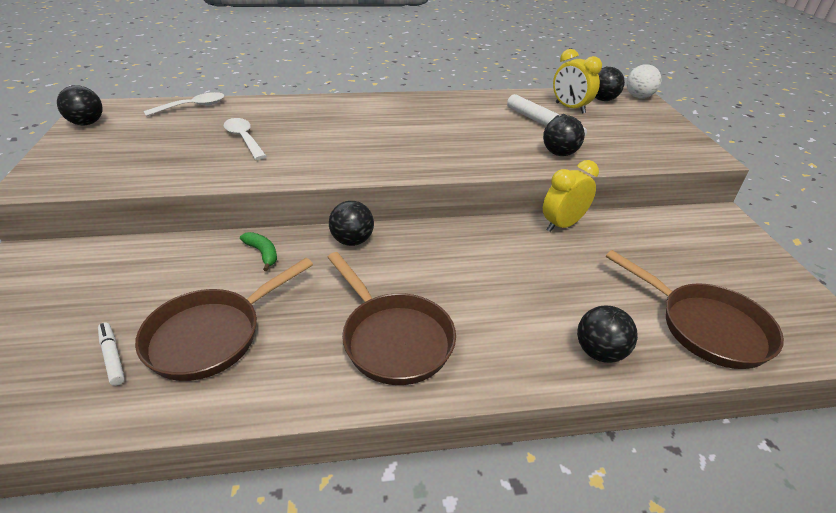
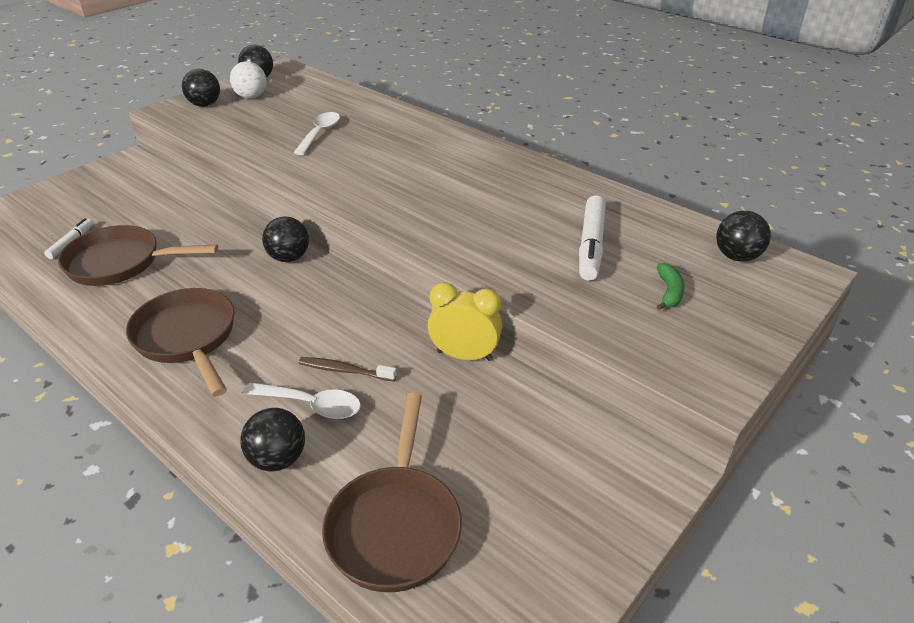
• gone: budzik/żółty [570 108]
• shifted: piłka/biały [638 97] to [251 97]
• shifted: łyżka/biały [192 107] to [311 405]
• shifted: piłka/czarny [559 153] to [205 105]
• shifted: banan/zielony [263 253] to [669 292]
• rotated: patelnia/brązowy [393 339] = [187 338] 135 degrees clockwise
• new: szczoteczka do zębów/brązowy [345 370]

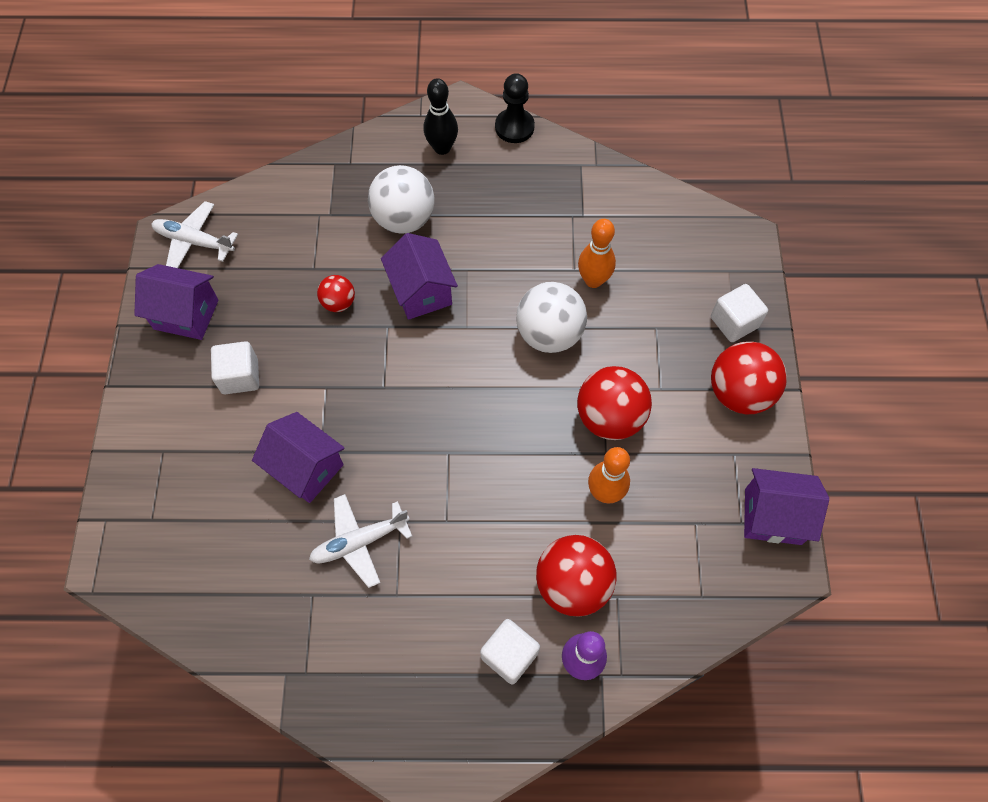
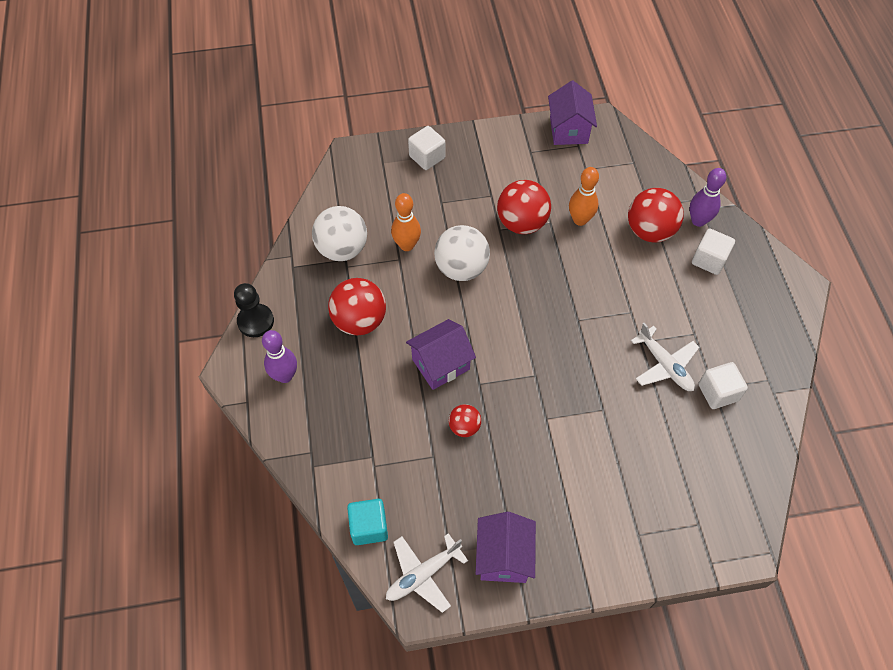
• repainted: kręgiel/czarny [442 148] to kręgiel/fioletowy [285 376]
• shifted: piłka/biały [404 219] to [342 249]
• rotated: samolot/biały [194 241] = [423 575] 45 degrees clockwise
• shifted: sześcian/biały [240 376] to [718 392]
• shifted: piłka/czerwony [739 392] to [359 321]
• gone: domek/fioletowy [306 468]
• new: sześcian/turkusowy [369 527]

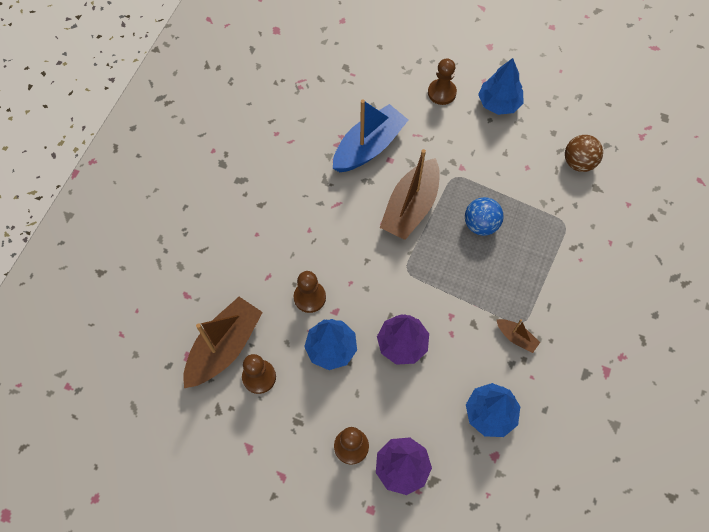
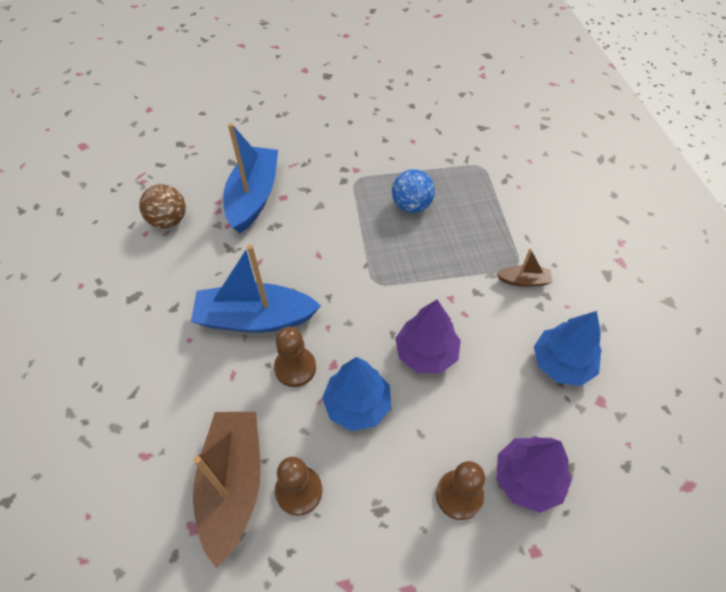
• gone: pionek/brązowy [441 93]
• gone: drzewko/niebieski [499 103]
• shifted: piłka/brązowy [578 162] to [169 220]
• gone: łódka/brązowy [411 207]
• new: łódka/niebieski [255 318]

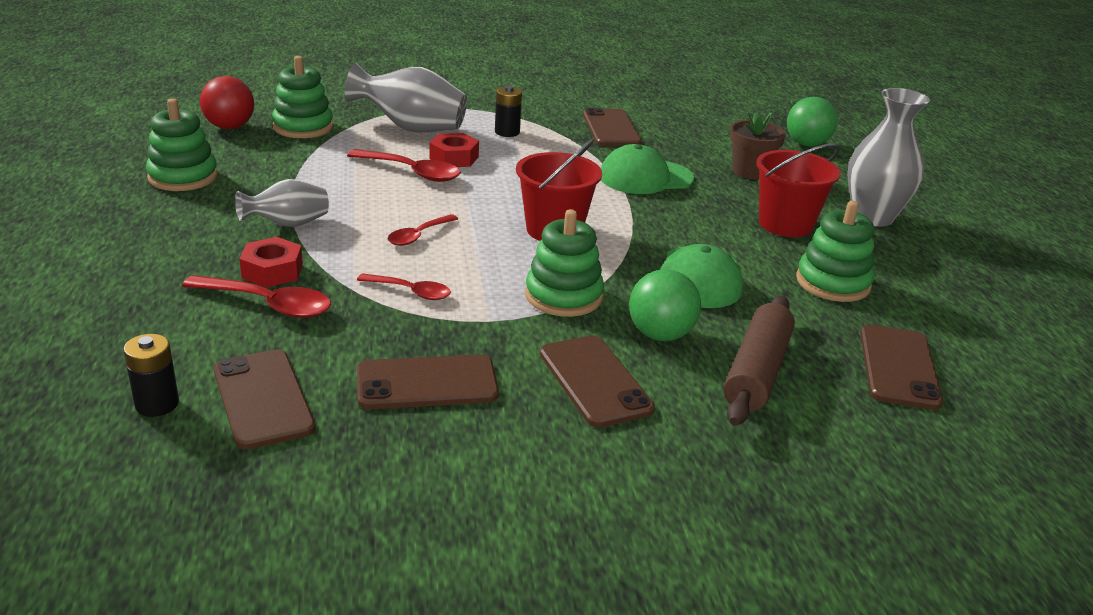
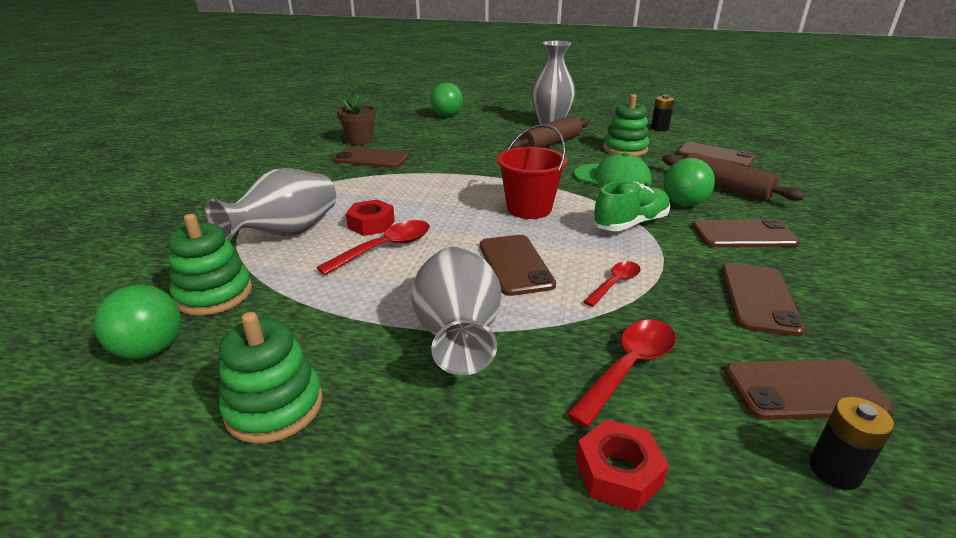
• repainted: piłka/czerwony [230 127] to piłka/zielony [150 350]
• shifted: bateria/czarny [507 132] to [659 128]
• shifted: doniczka/brązowy [750 171] to [359 140]
• swapped: wiadro/czerwony [785 224] to wałek do ciasta/brązowy [550 143]
• gone: czapka/zielony [645 177]
• scaled: wazon/szary [288 224] = [457 334] x1.65
• swapped: zabawka nakładanka/zielony [563 296] to but/zielony [630 224]
• swapped: łyżka/czerwony [418 236] to telefon/brązowy [515 264]
• shifted: nakrętka/czerwony [272 271] to [618 472]

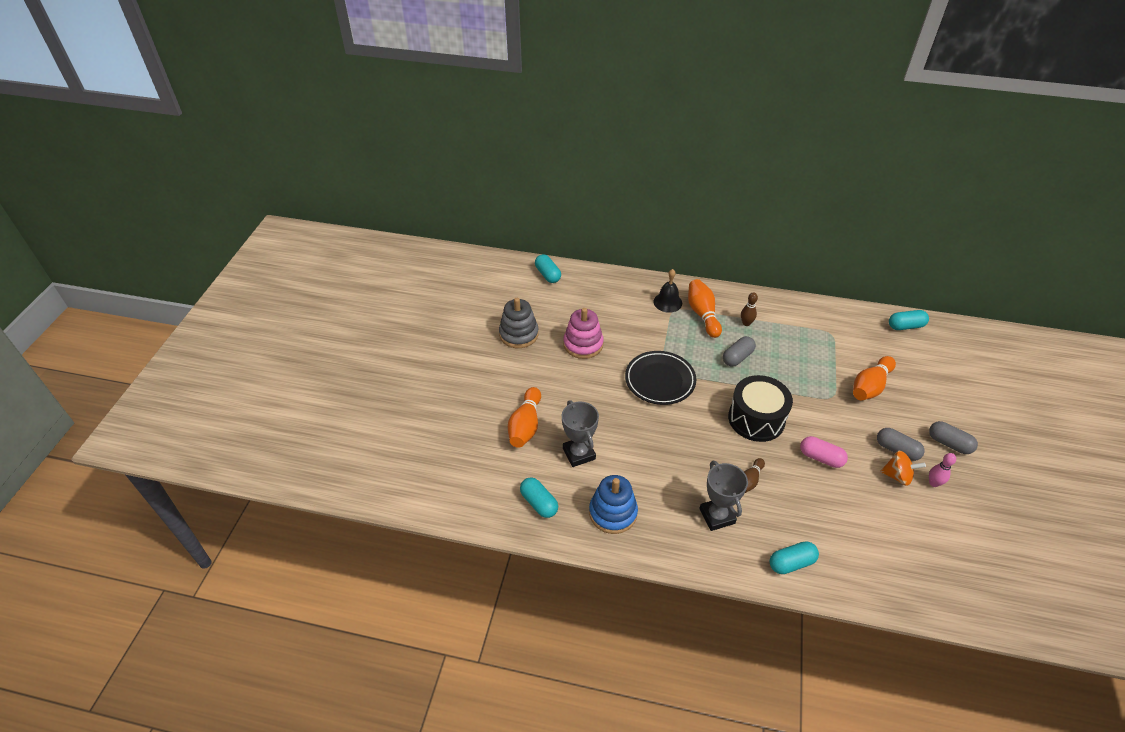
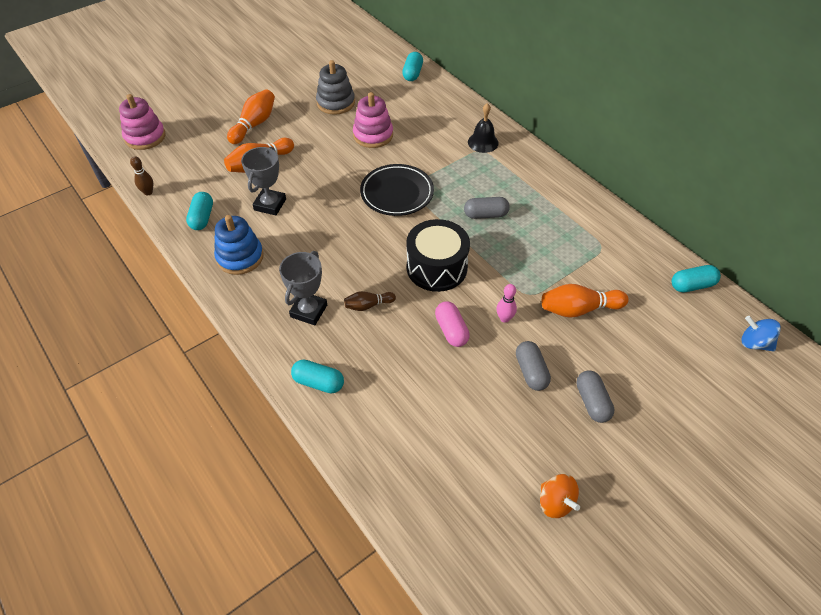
• shifted: kręgiel/pomarańczowy [702 314] to [254 124]
• shifted: kręgiel/brązowy [746 323] to [148 192]
• rotated: kapsułka/turkusowy [905 326] = [692 285] 45 degrees counterclockwise
• shifted: bączek/pomarańczowy [897 476] to [555 502]
• shifted: kręgiel/różowy [933 483] to [504 318]
• new: zabawka nakładanka/różowy [145 137]
• new: bączek/niebieski [754 343]

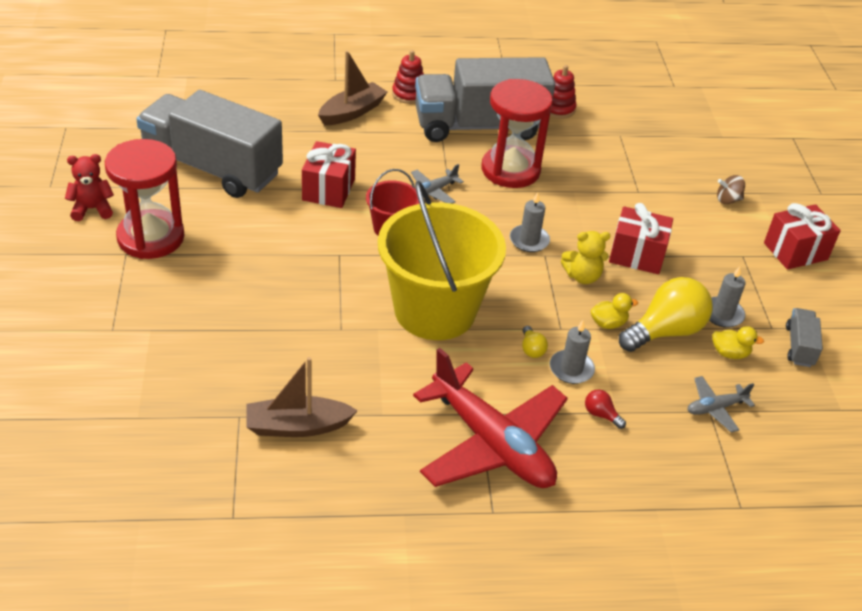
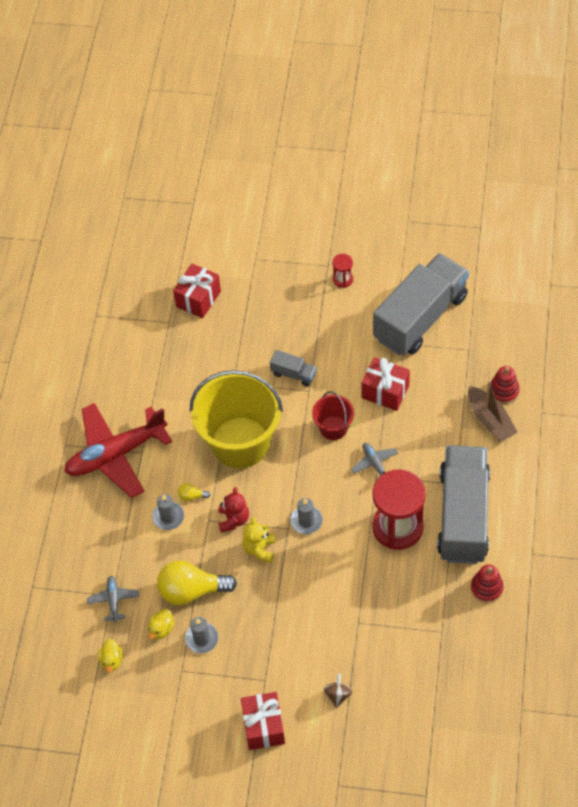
• shifted: zabawka nakładanka/czerwony [409 94] to [503 391]
• scaled: klepsydra/czerwony [151 237] = [343 279] x0.44
• shifted: miś/czerwony [92 209] to [233 519]
• shifted: prezent/czerwony [637 255] to [198 299]
• rotated: żarówka/żółty [665 331] = [191 590] 105 degrees clockwise
• shifted: kaczka/żółty [608 323] to [111 660]
• shifted: ciężarówka/szary [799 346] to [293 374]
• gone: łódka/brązowy [297 426]
• gone: żarówka/czerwony [601 415]

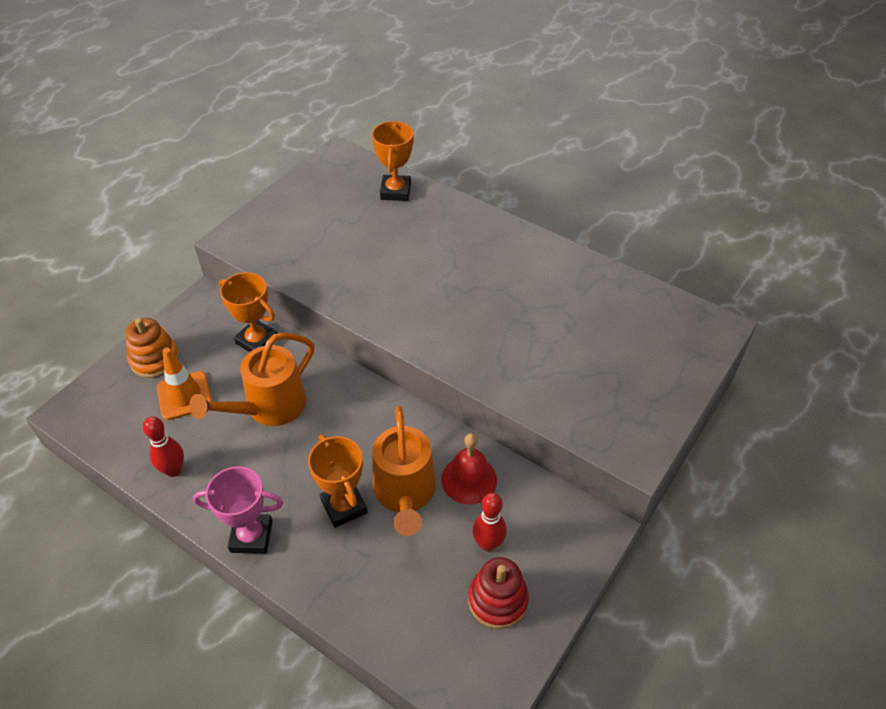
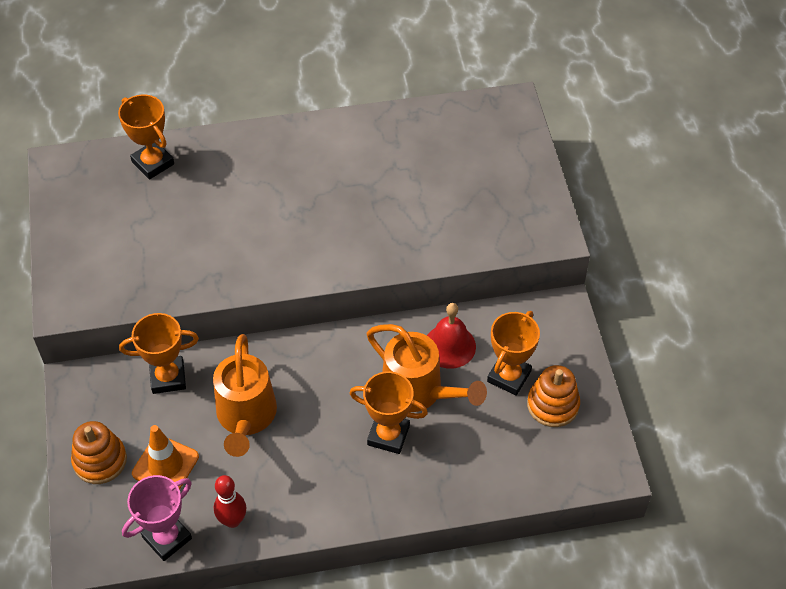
• shifted: puchar/różowy [251 536] to [167 538]
• swapped: kręgiel/czerwony [488 544] to puchar/pomarańczowy [509 376]
• repainted: zabawka nakładanka/czerwony [497 600] to zabawka nakładanka/pomarańczowy [552 405]

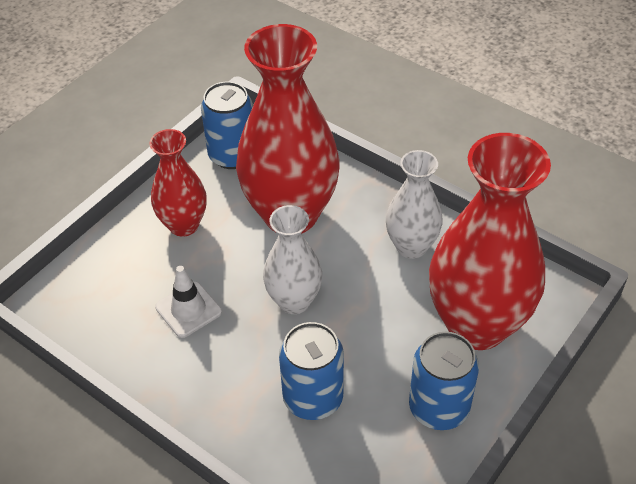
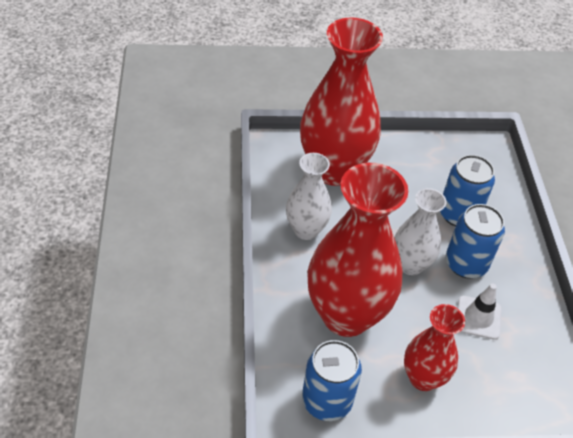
• shifted: puszka/niebieski [439 408] to [466 264]

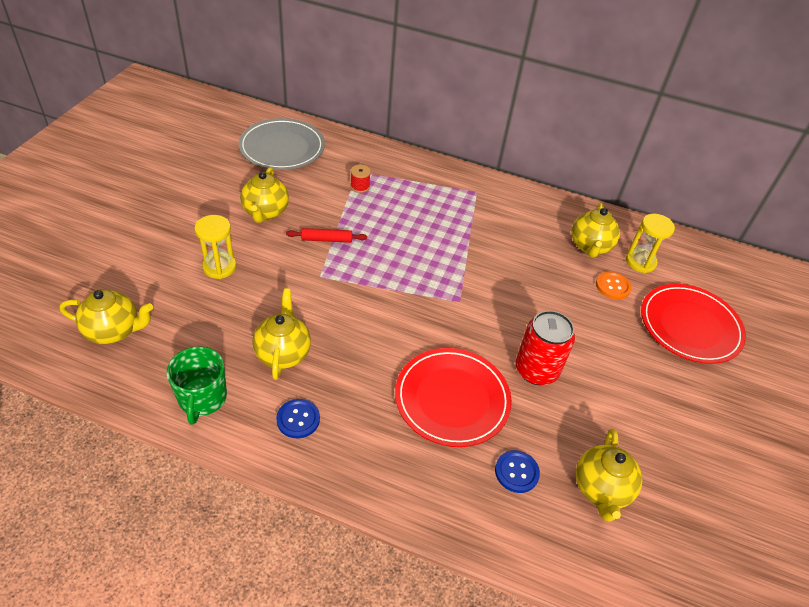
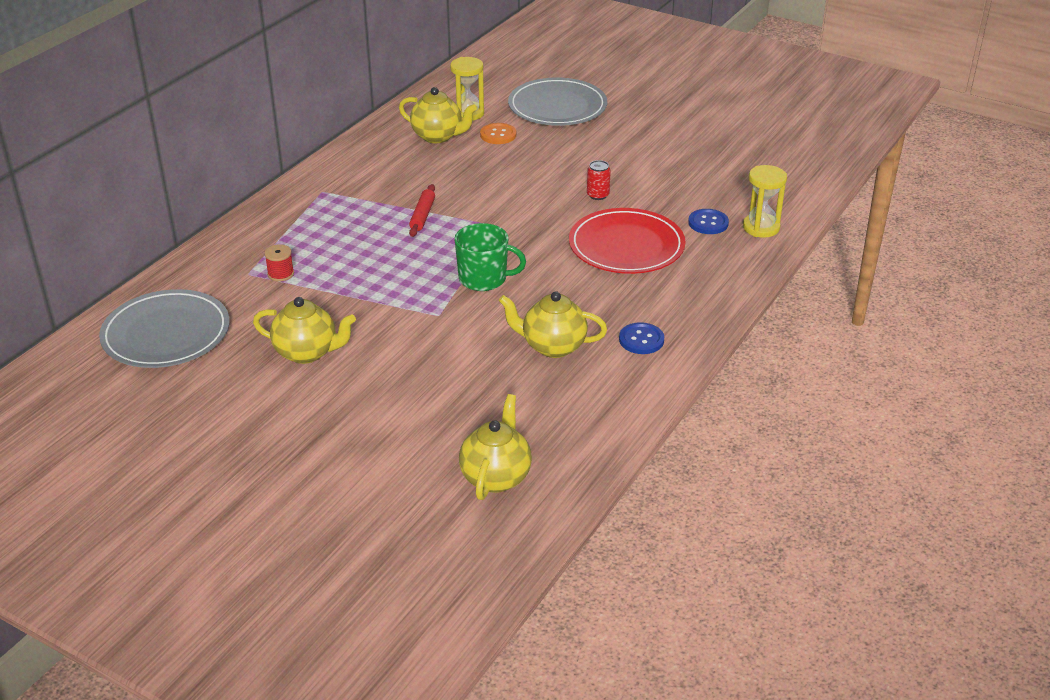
• shifted: klepsydra/żółty [219 267] to [761 228]
• shifted: wałek do ciasta/czerwony [327 239] to [422 215]
• repainted: talerz/czerwony [690 326] to talerz/szary [557 107]
• scaled: puszka/czerwony [536 370] = [598 195] x0.50
• shifted: kubek/zielony [202 398] to [484 279]
• gone: imbryk/żółty [601 489]

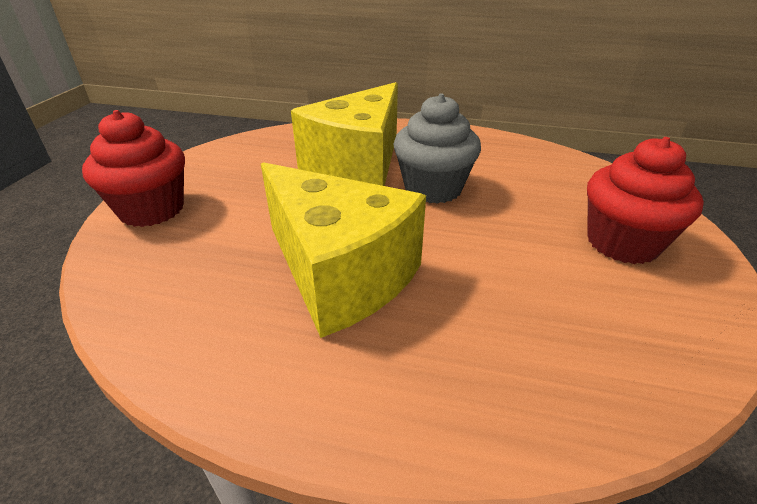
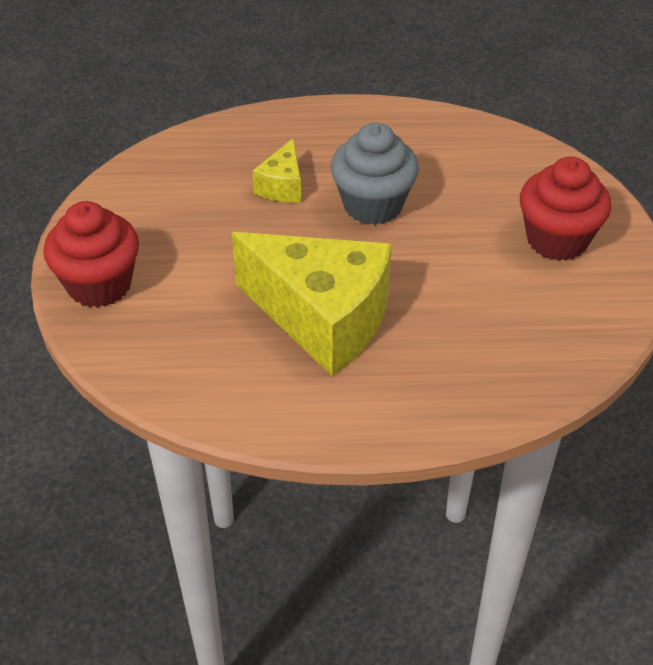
• scaled: ser/żółty [357 166] = [282 186] x0.45

